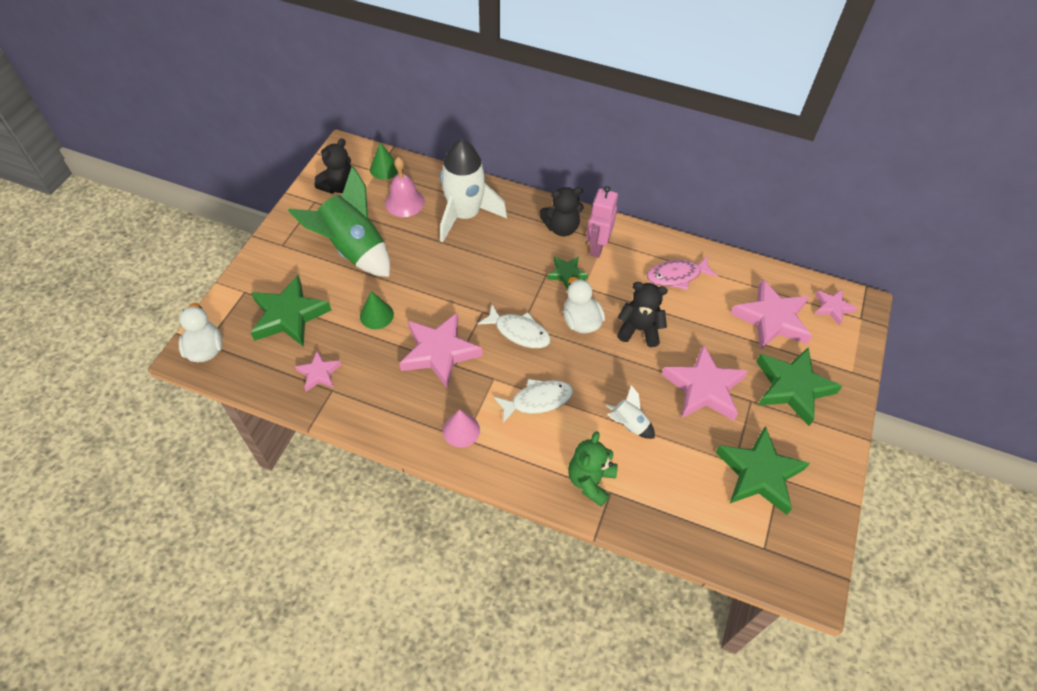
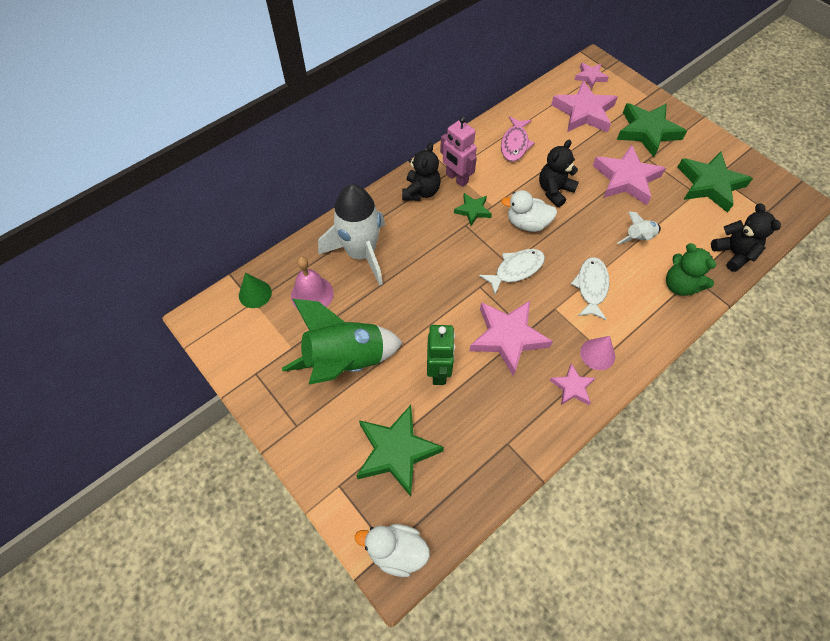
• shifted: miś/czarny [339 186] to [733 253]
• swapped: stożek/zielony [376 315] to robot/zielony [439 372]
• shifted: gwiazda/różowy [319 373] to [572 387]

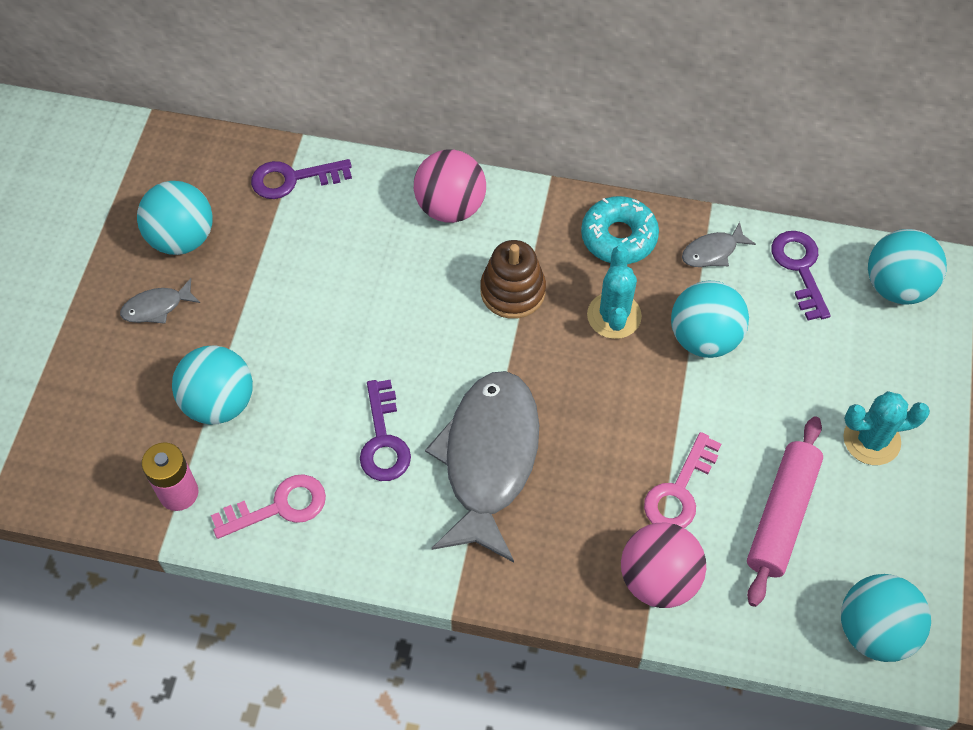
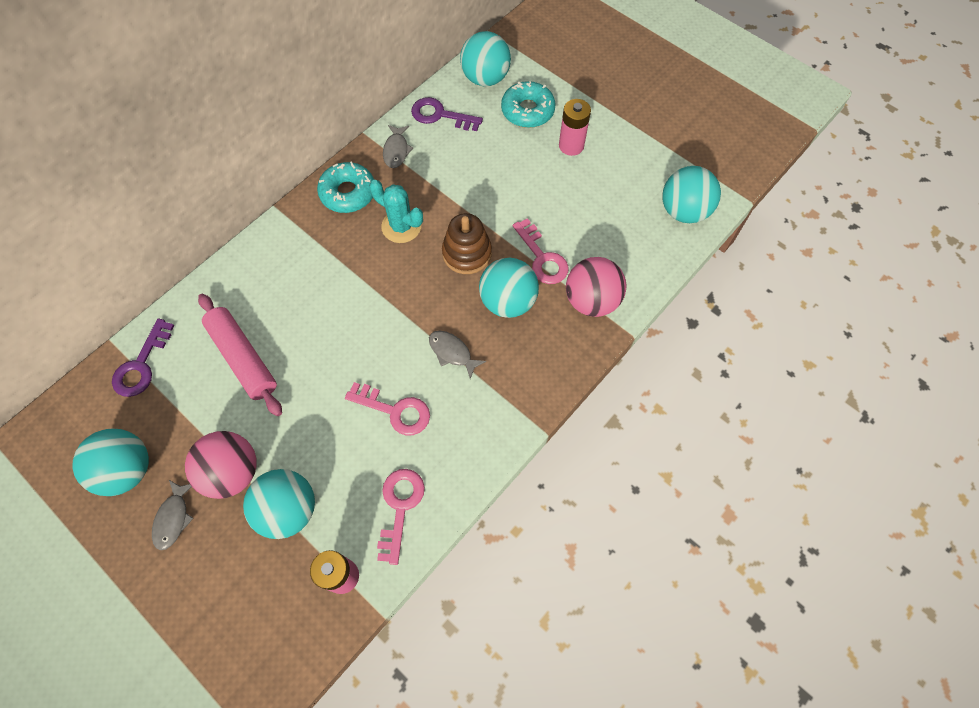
• shifted: piłka/różowy [450 207] to [232 472]
• shifted: zabawka nakładanka/brązowy [512 291] to [467 253]
• shifted: piłka/turkusowy [704 338] to [508 301]
• scaled: ryba/szary [488 459] = [452 352] x0.41
• repainted: klucz/fioletowy [383 439] to klucz/różowy [395 410]
• swapped: kaktus/turkusowy [871 440] to bateria/różowy [571 145]
• shifted: wałek do ciasta/różowy [781 515] to [243 358]
• new: donut/turkusowy [527 111]

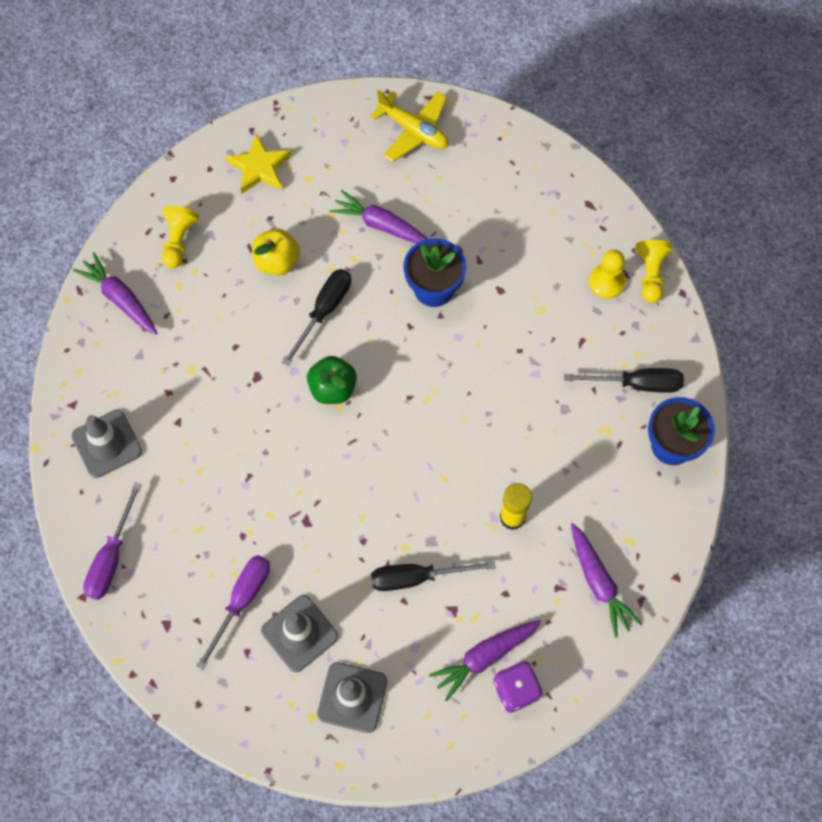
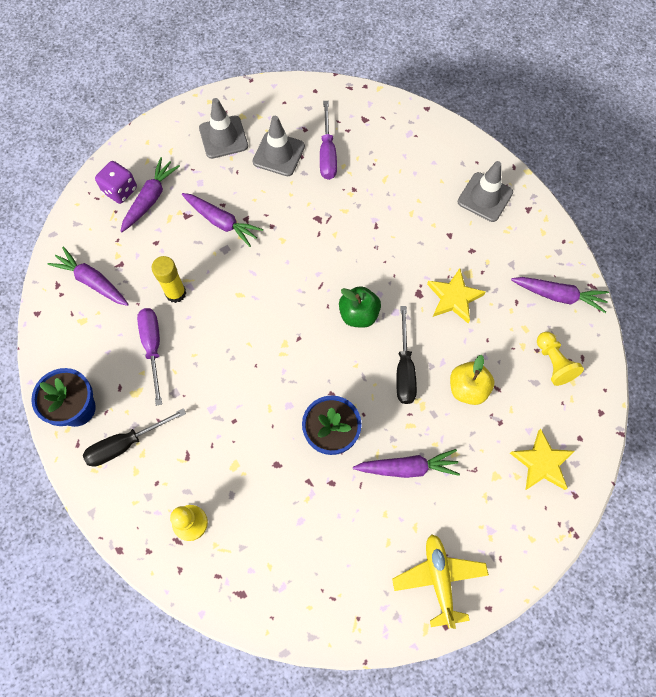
• rotated: samolot/żółty [413 130] = [439 579] 75 degrees clockwise
• gone: pionek/żółty [650 275]
• shifted: śrubokręt/fioletowy [111 557] to [153 347]
• swapped: śrubokręt/czarny [417 577] to marchewka/fioletowy [222 222]
• new: gwiazda/żółty [454 298]

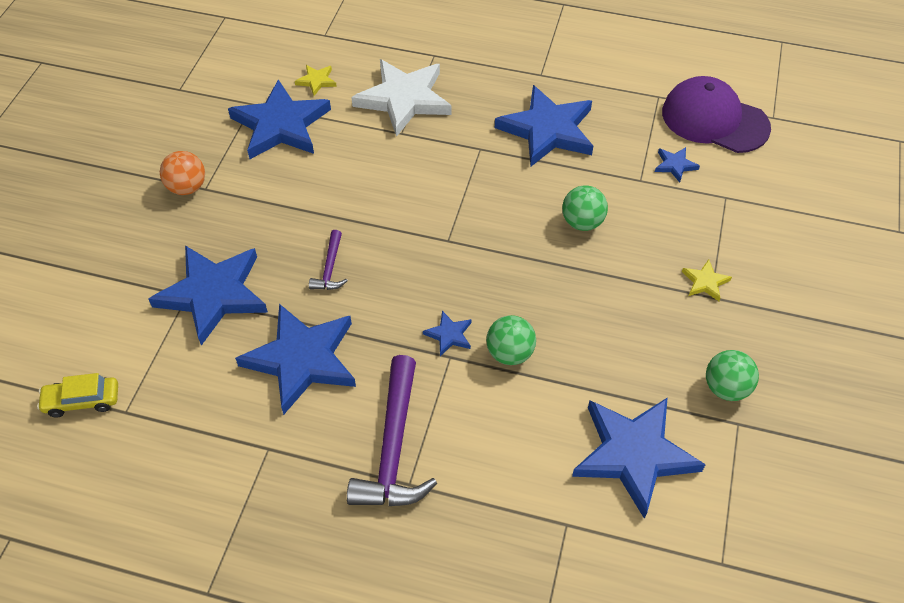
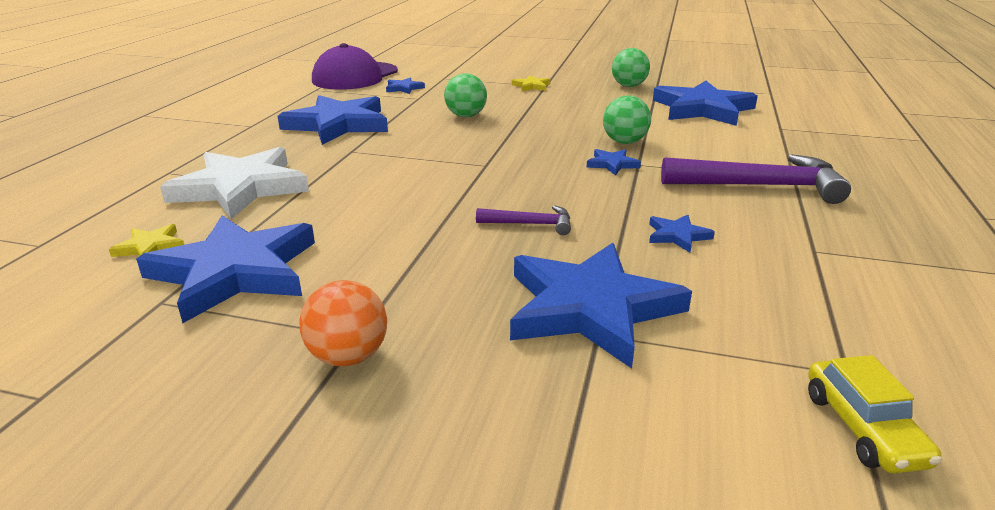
• scaled: gwiazda/niebieski [302 360] = [677 236] x0.43

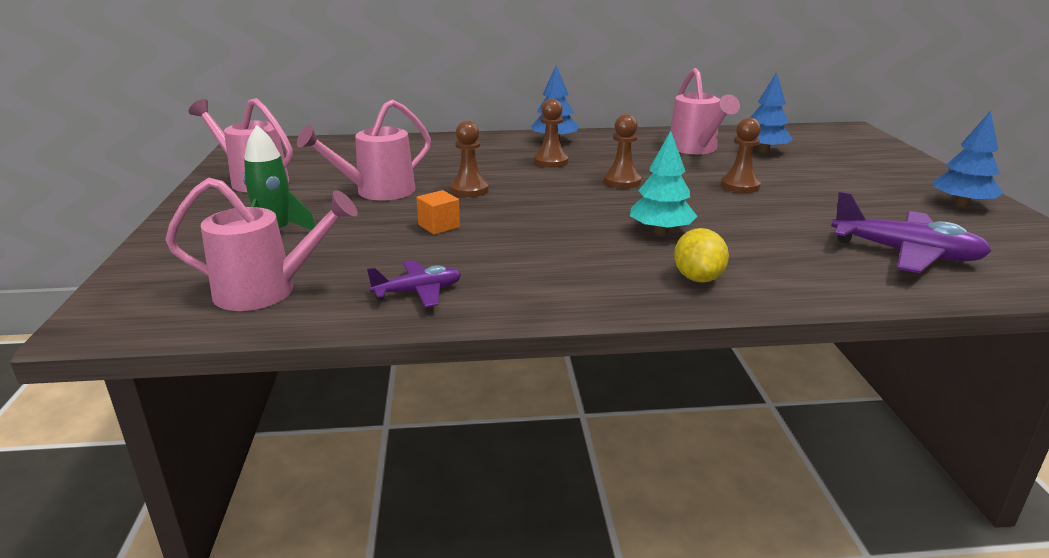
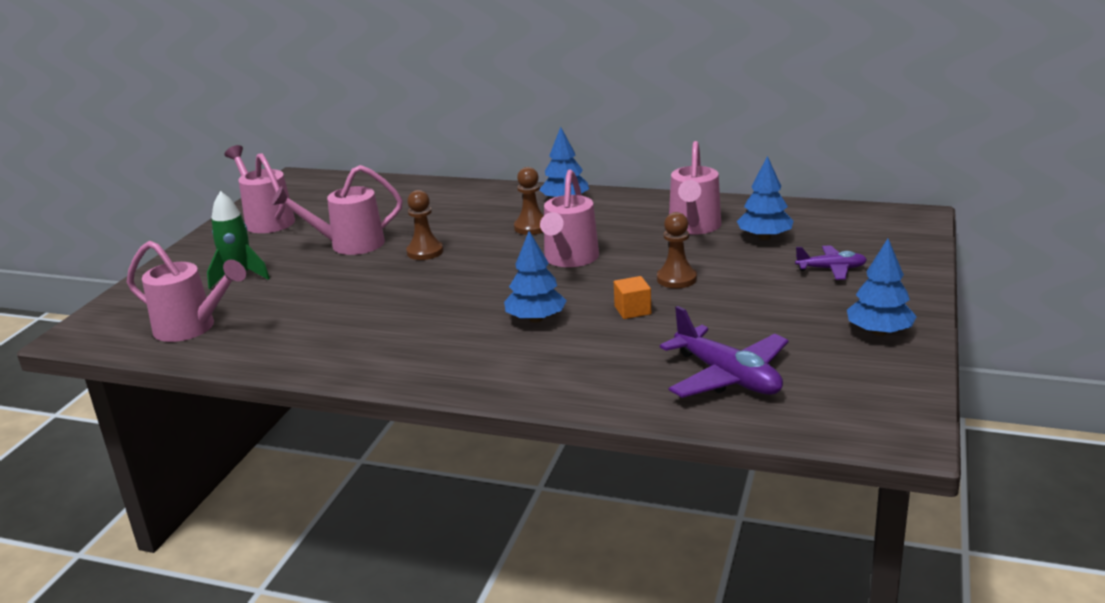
• swapped: pionek/brązowy [622 181] to konewka/różowy [569 259]
• repainted: drzewko/turkusowy [661 231] to drzewko/niebieski [536 319]
• shifted: sześcian/pomarańczowy [439 226] to [632 310]
• gone: cytryna/żółty [698 278]
• shifted: samolot/fioletowy [418 292] to [831 269]

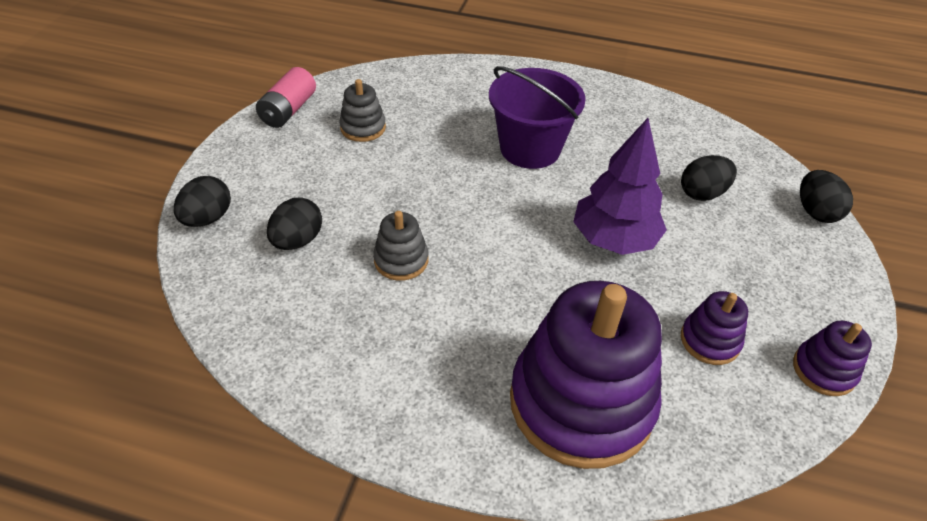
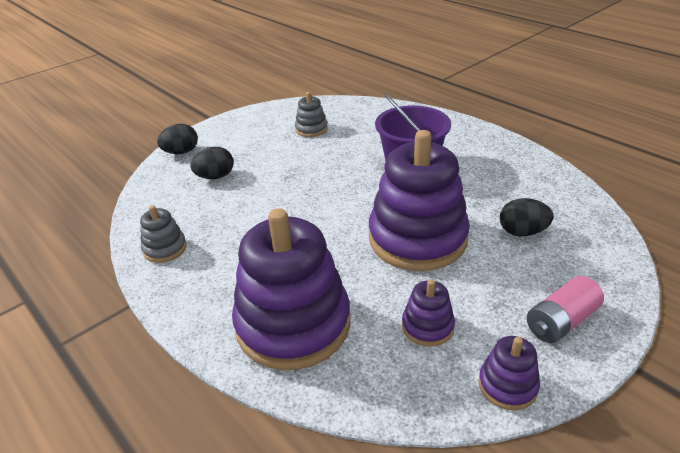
• shifted: bateria/różowy [288 110] to [561 321]
• swapped: drzewko/fioletowy [613 239] to zabawka nakładanka/fioletowy [417 238]
• gone: jajko/czarny [815 212]
• shifted: zabawka nakładanka/szary [401 260] to [165 248]

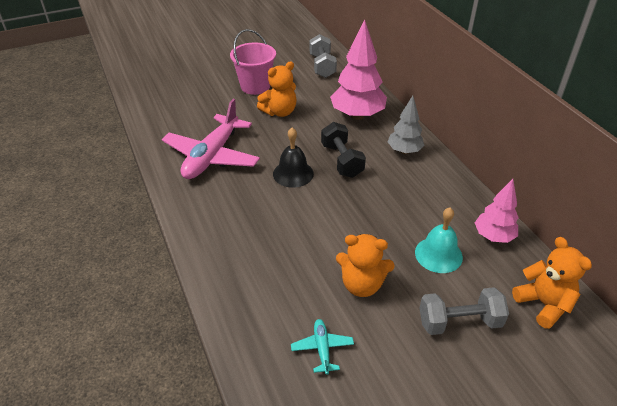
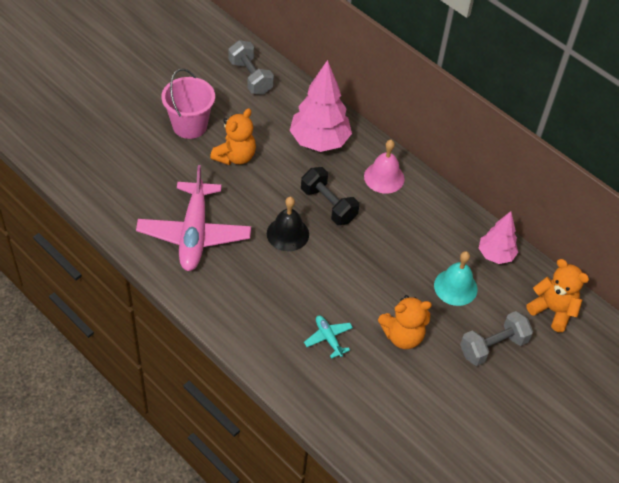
• swapped: drzewko/szary [404 151] to dzwonek/różowy [384 177]
• shifted: samolot/turkusowy [322 349] to [328 338]

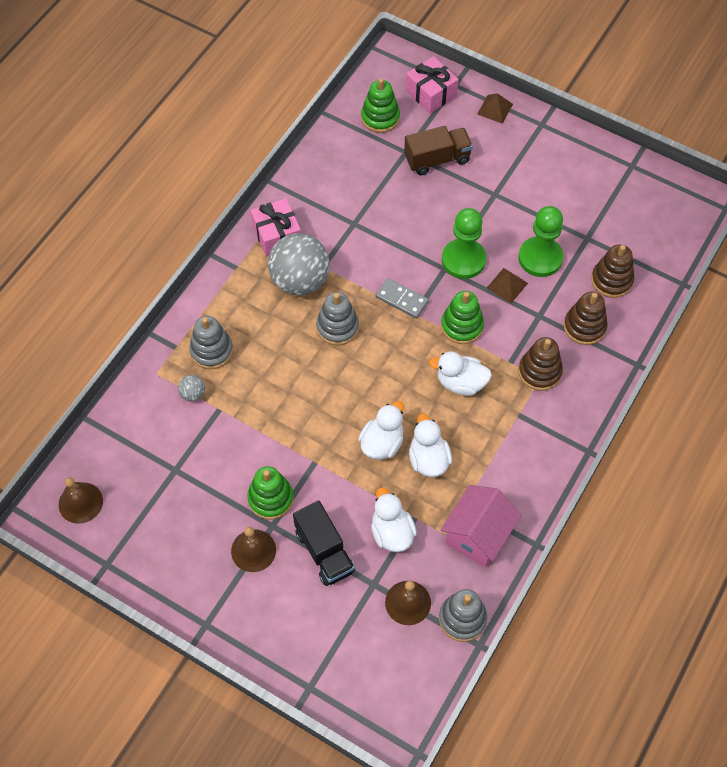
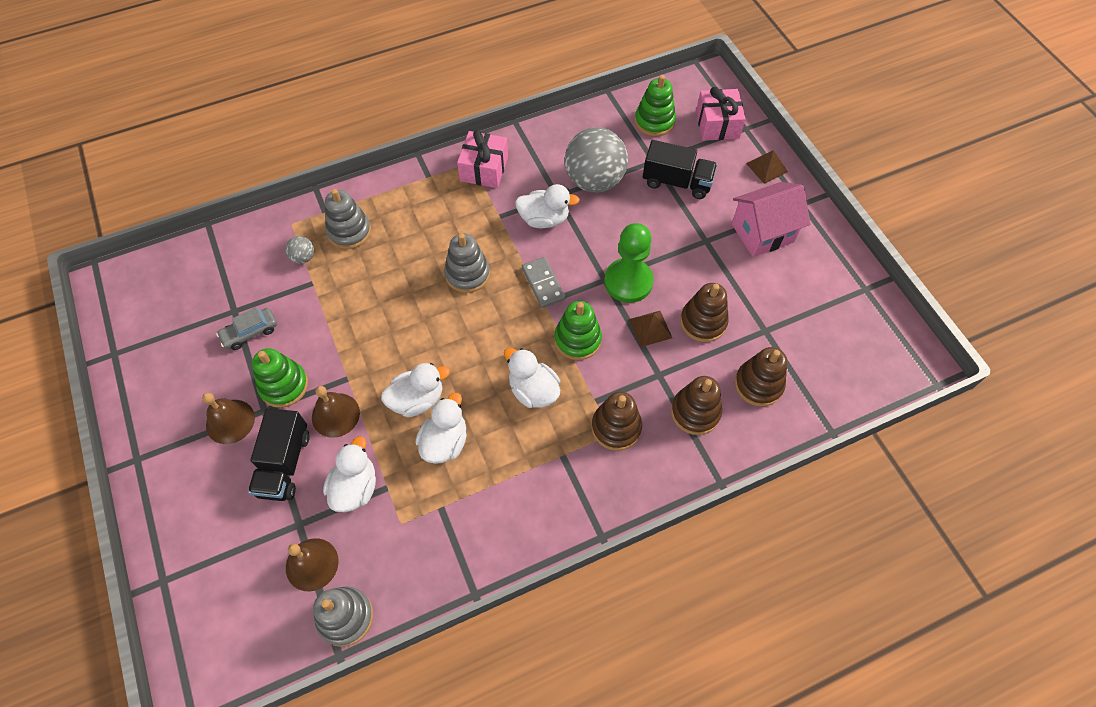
• repainted: ciężarówka/brązowy [437 159] to ciężarówka/czarny [676 182]
• swapped: pionek/zielony [540 258] to zabawka nakładanka/brązowy [703 322]
• shifted: piłka/szary [300 280] to [594 181]
• shifted: dzwonek/brązowy [80 502] to [335 415]
• shifted: domek/różowy [477 535] to [762 233]
• new: kaczka/biały [544 219]
• new: samochód/szary [250 332]

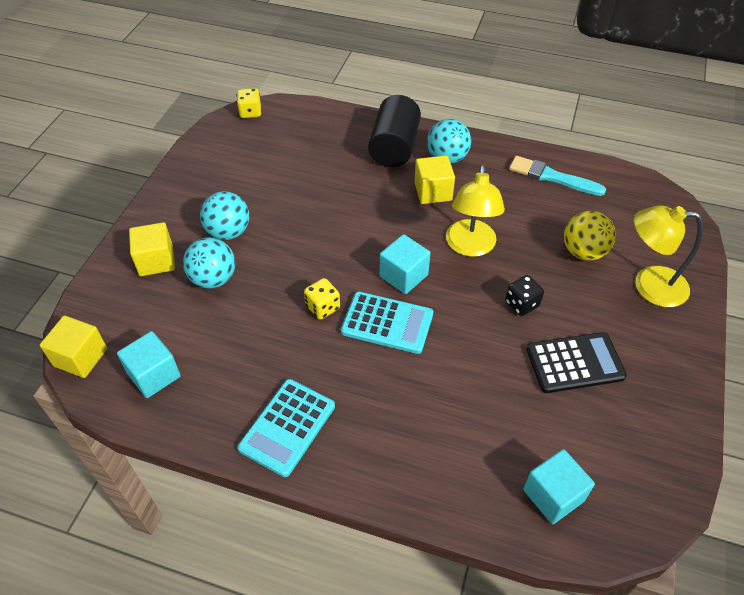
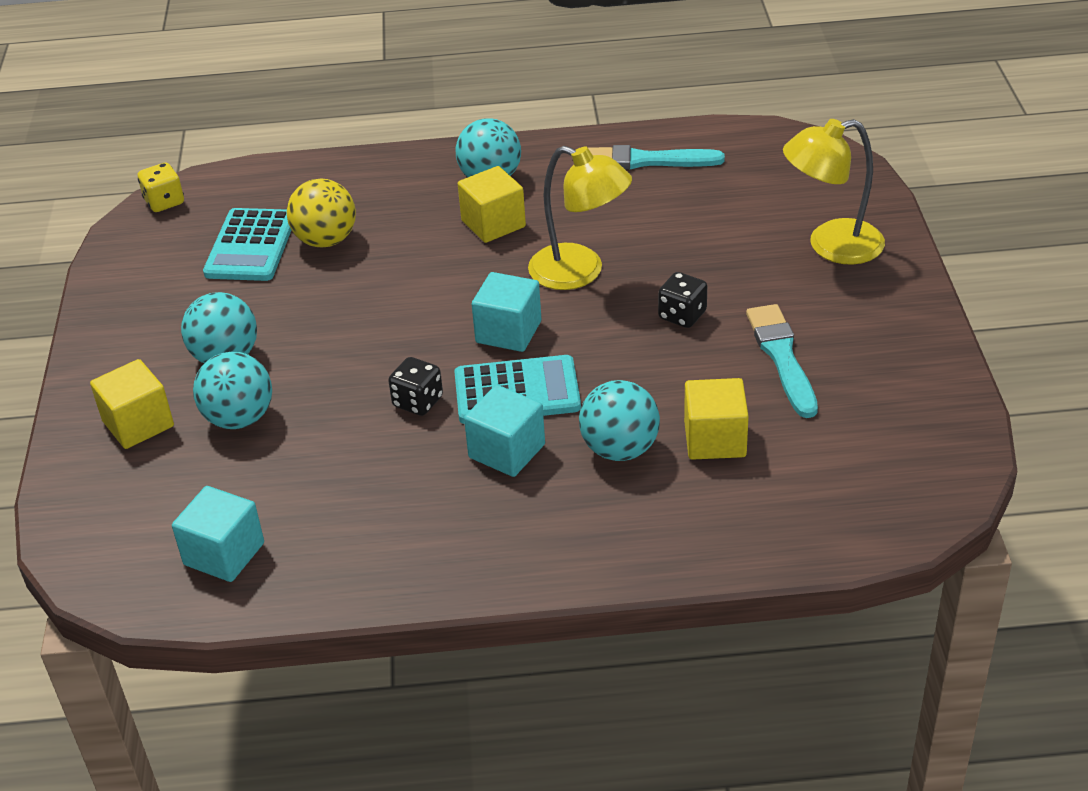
• gone: walec/czarny [394 147]
• rotated: lampka/żółty [470 247] = [580 272] 45 degrees counterclockwise
• shifted: piłka/żółty [583 252] to [326 240]
• repainted: kostka do gry/żółty [323 307] to kostka do gry/czarny [418 402]
• shifted: sześcian/żółty [80 357] to [715 439]
• swapped: kalkulator/czarny [575 363] to pędzel/turkusowy [782 357]
• shifted: kalkulator/turkusowy [287 427] to [251 246]
• shifted: sześcian/turkusowy [553 495] to [507 451]
• new: piłka/turkusowy [620 449]

